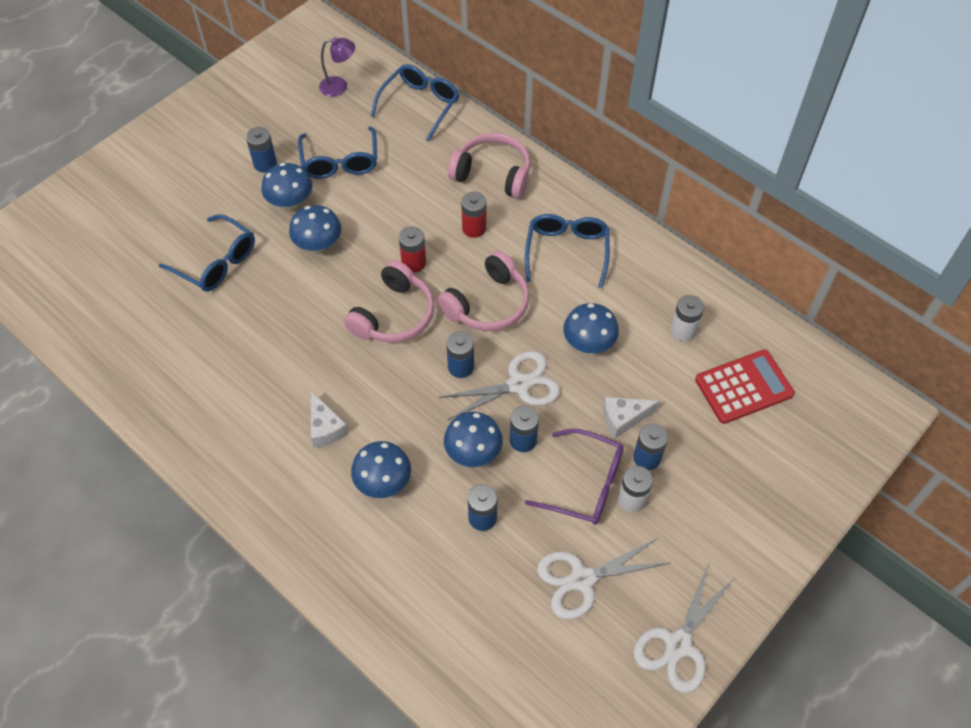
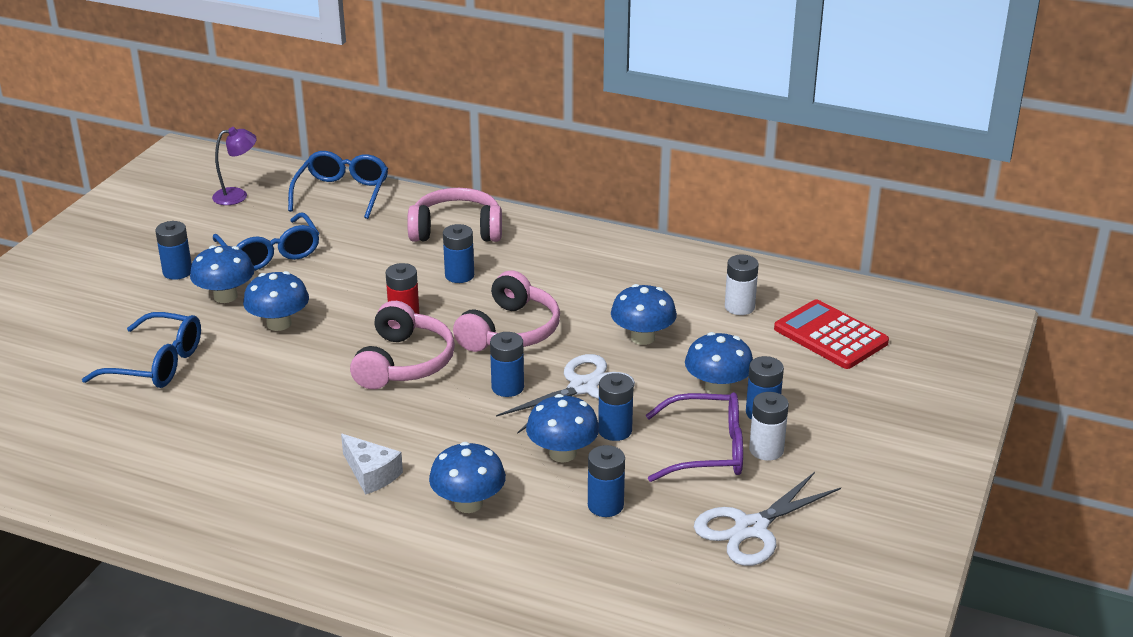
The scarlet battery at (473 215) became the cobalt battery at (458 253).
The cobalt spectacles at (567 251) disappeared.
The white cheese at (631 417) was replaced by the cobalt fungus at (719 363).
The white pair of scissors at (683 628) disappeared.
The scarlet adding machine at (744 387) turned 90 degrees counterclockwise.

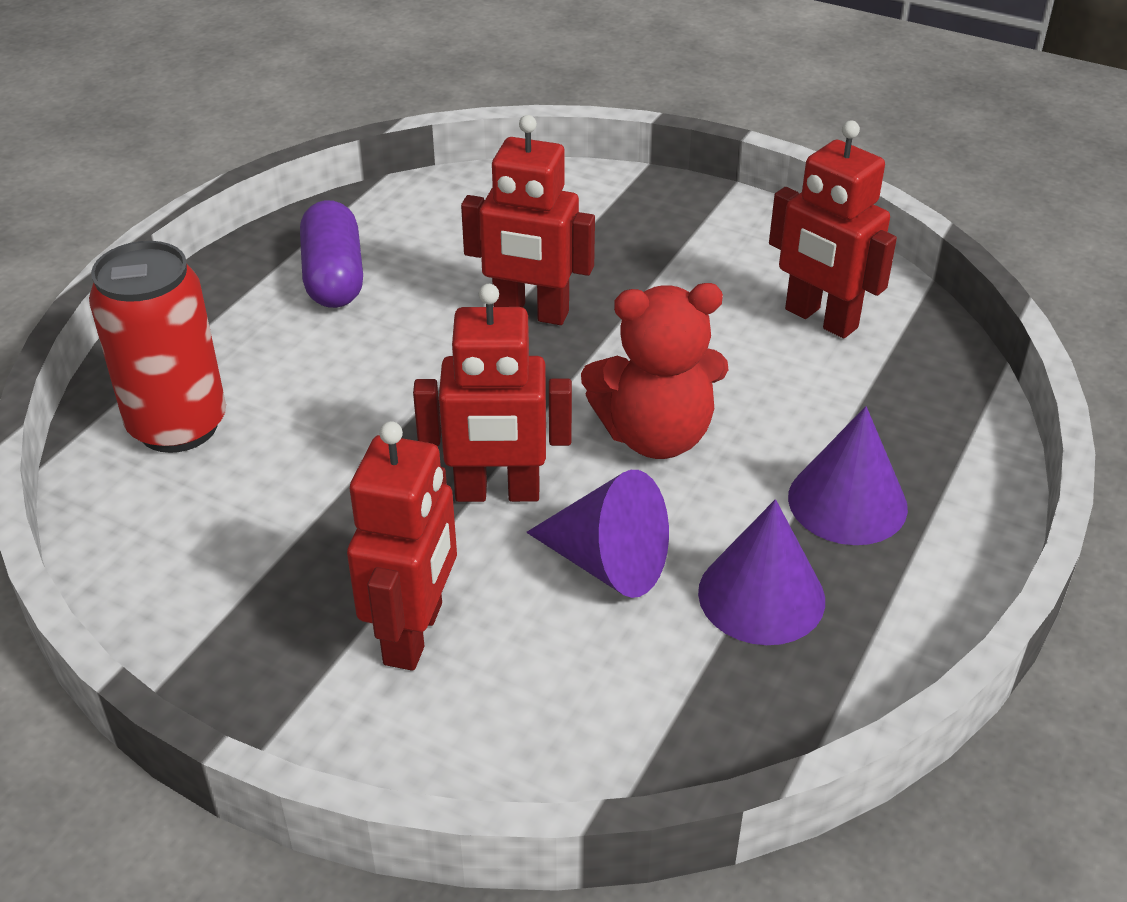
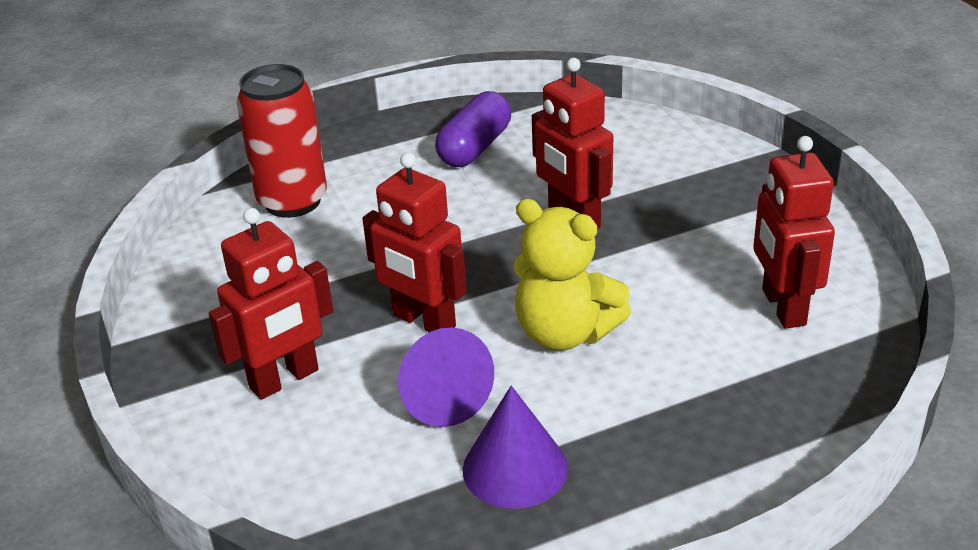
The scarlet stuffed bear at (654 371) became the golden stuffed bear at (572 274).
The royal purple cone shape at (848 475) disappeared.

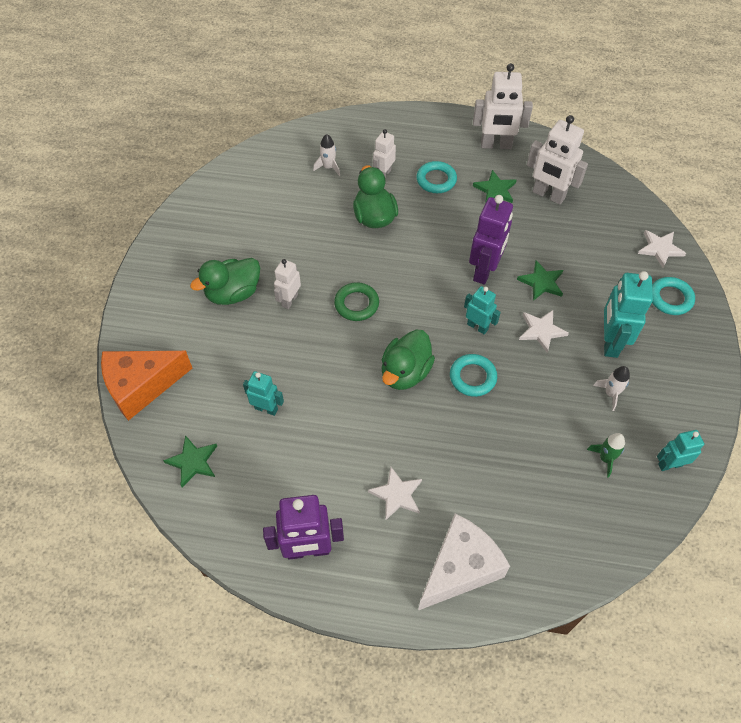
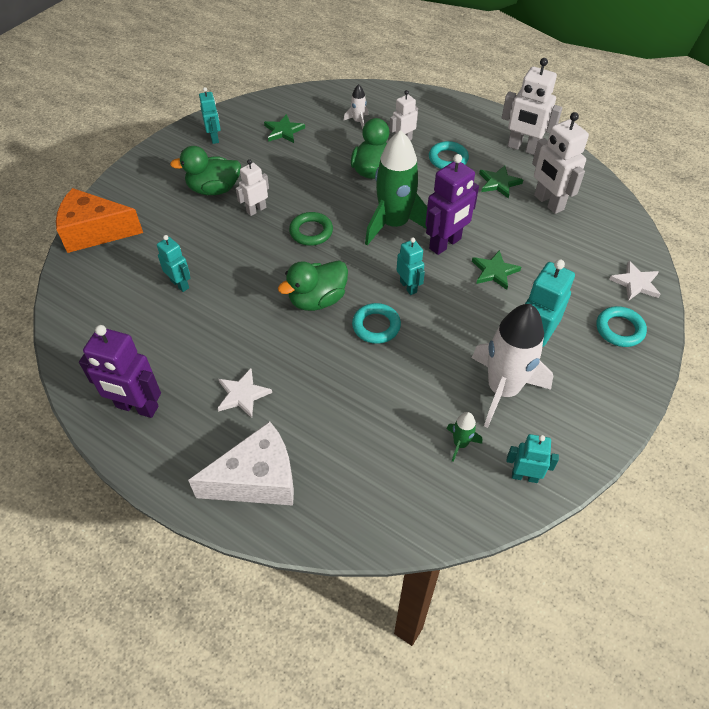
The emerald star moved from (190 461) to (284 128).
The white star at (544 331) disappeared.
The white rocket at (611 388) changed to 2.33 times the size.
The aqua toy robot at (210 115) appeared.
The emerald rocket at (396 188) appeared.

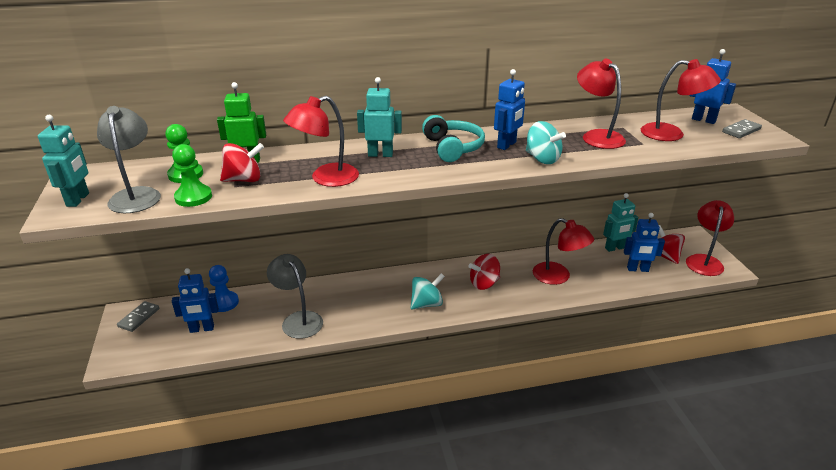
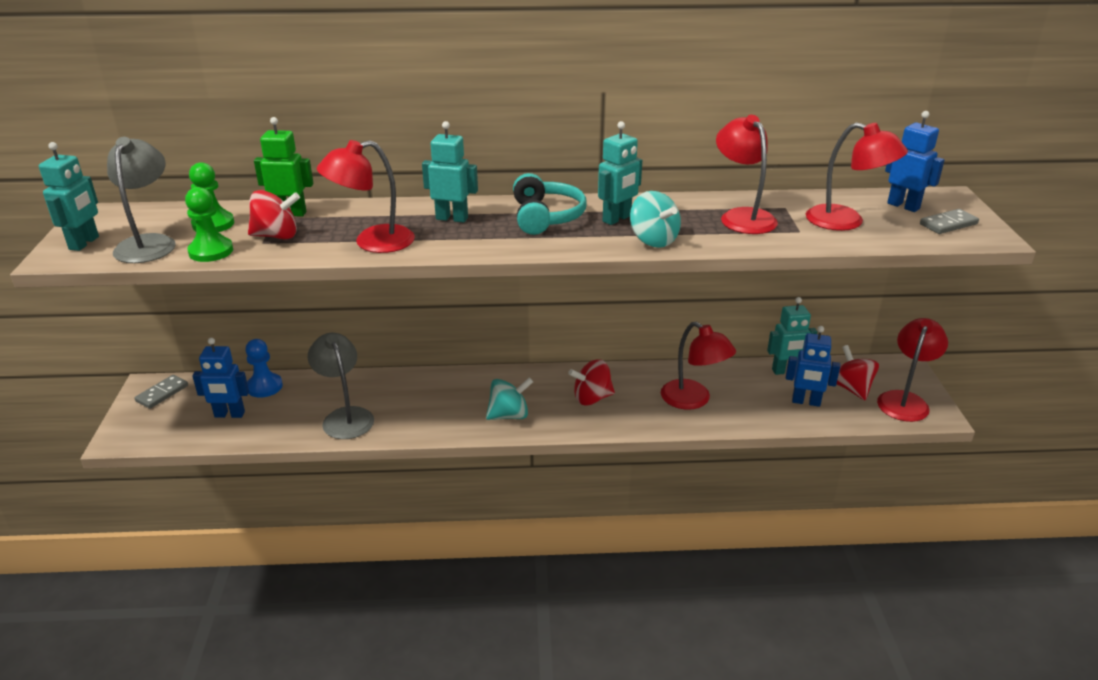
The cobalt toy robot at (509 109) became the aqua toy robot at (620 173).

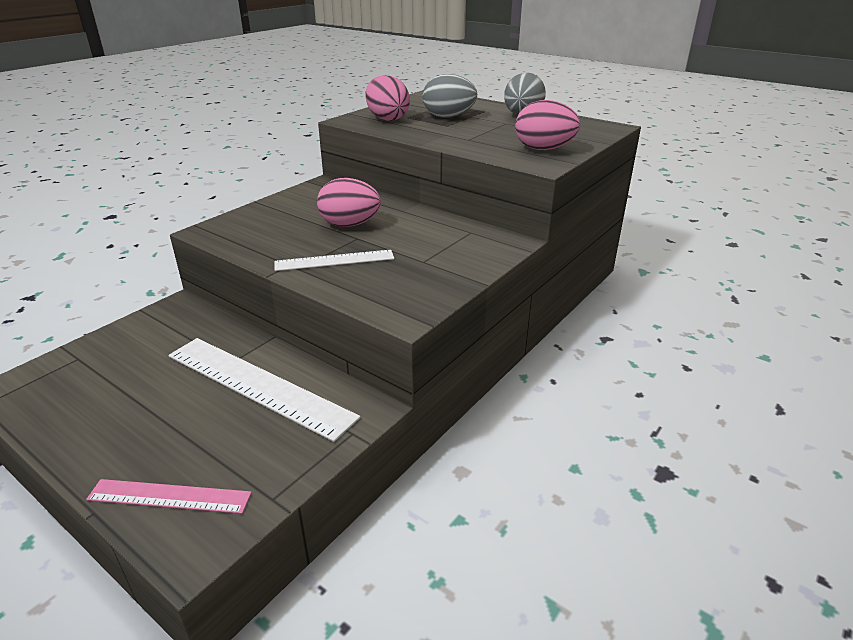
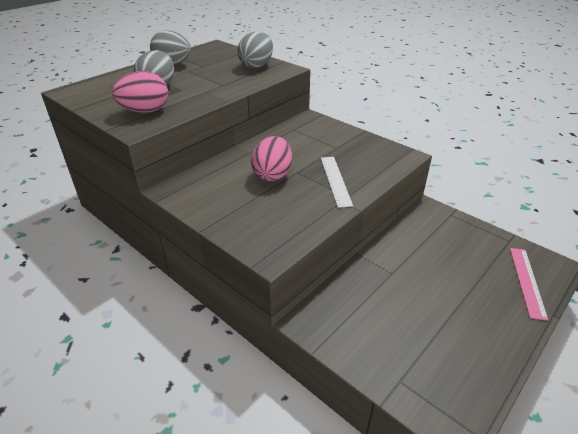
The white ruler at (264 390) disappeared.
The rose-pink toy egg at (547 125) became the grey toy egg at (255 50).

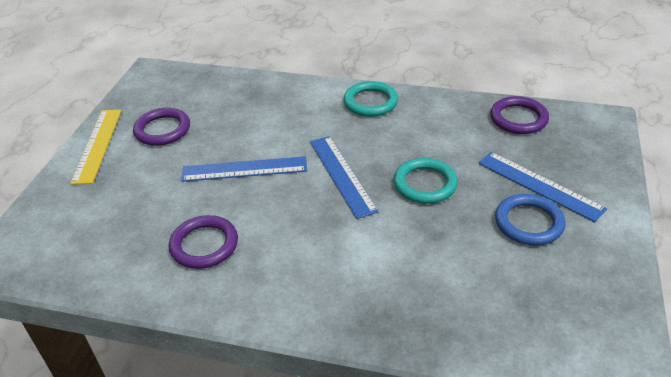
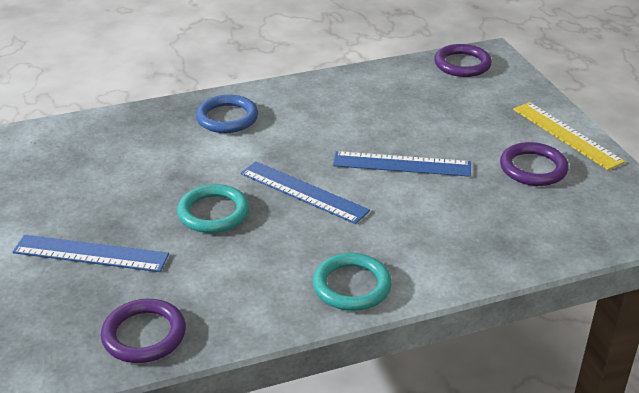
The royal purple ring moved from (203 242) to (463 60).
The cobalt ruler at (244 169) turned 45 degrees clockwise.
The cobalt ring moved from (530 219) to (227 114).

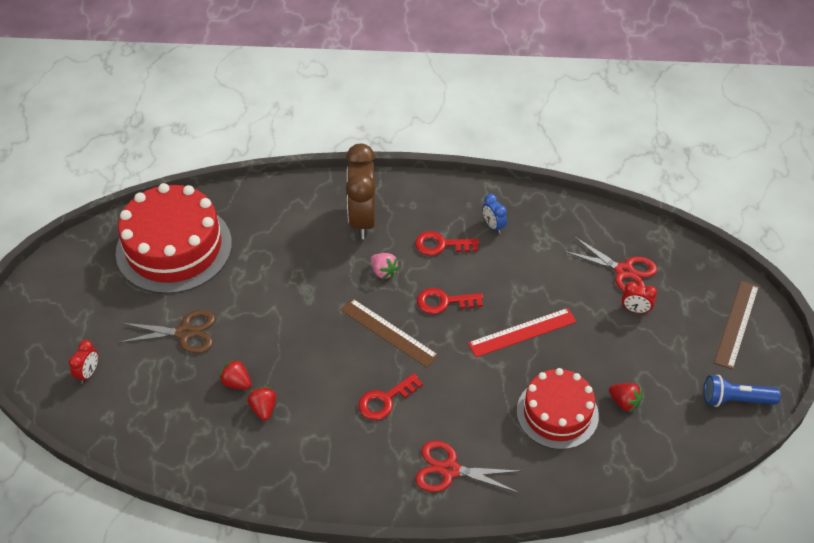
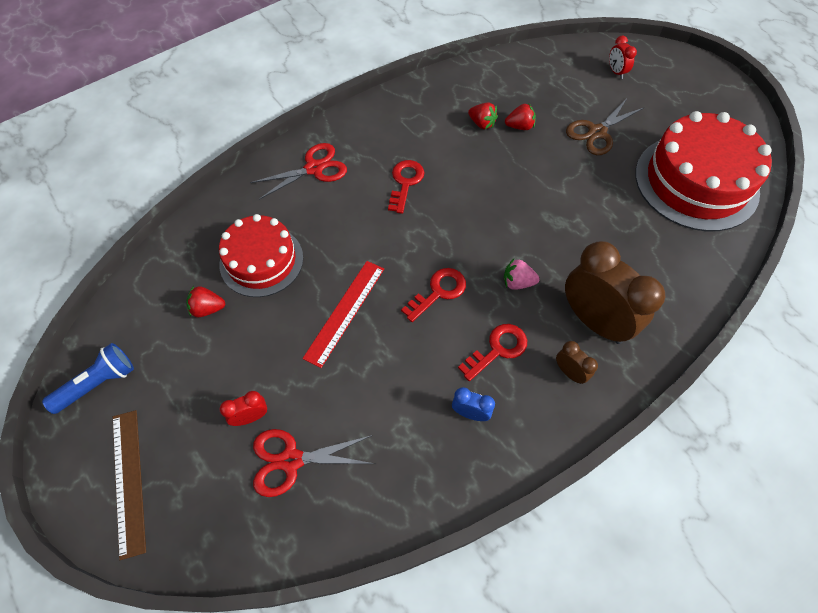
The dark brown ruler at (390 333) disappeared.
The dark brown alarm clock at (577 362) appeared.

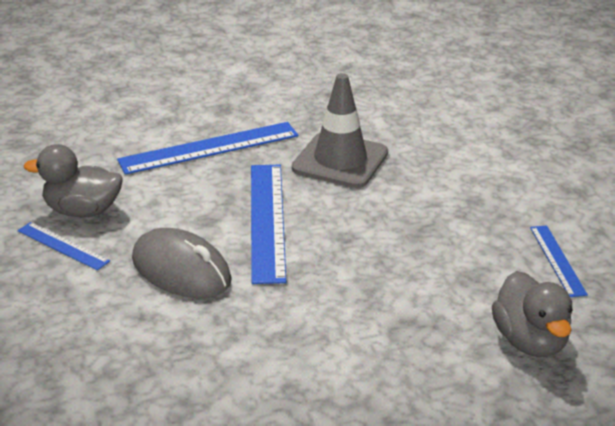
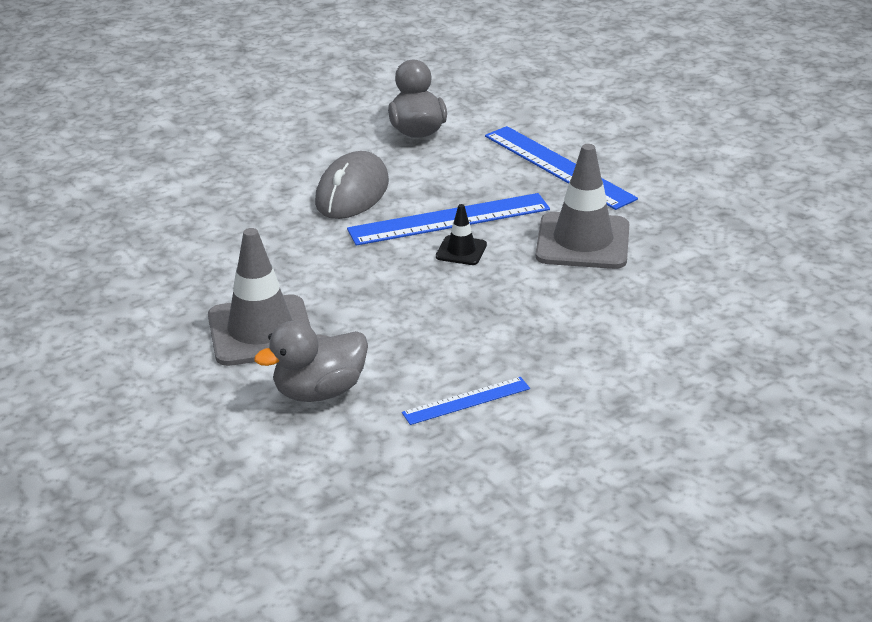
The cobalt ruler at (63 246) disappeared.
The grey traffic cone at (259 297) appeared.
The black traffic cone at (461 234) appeared.

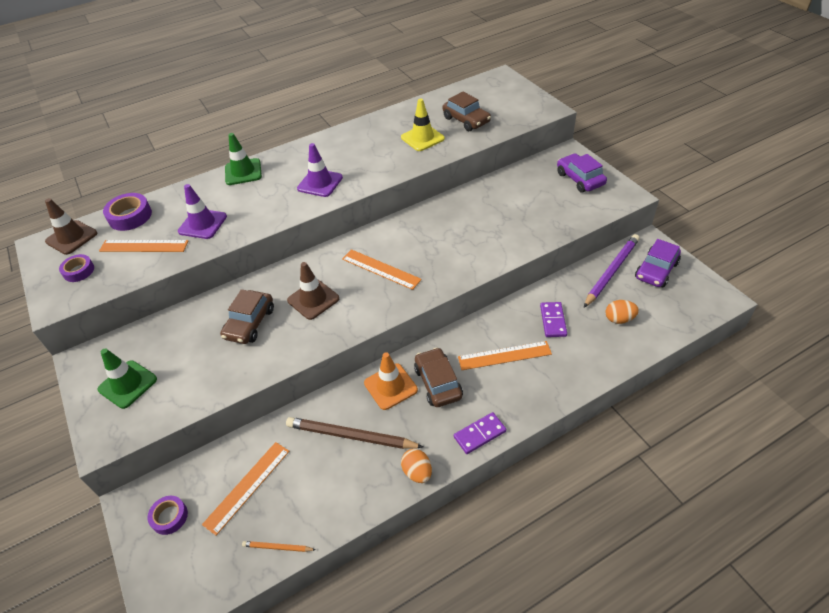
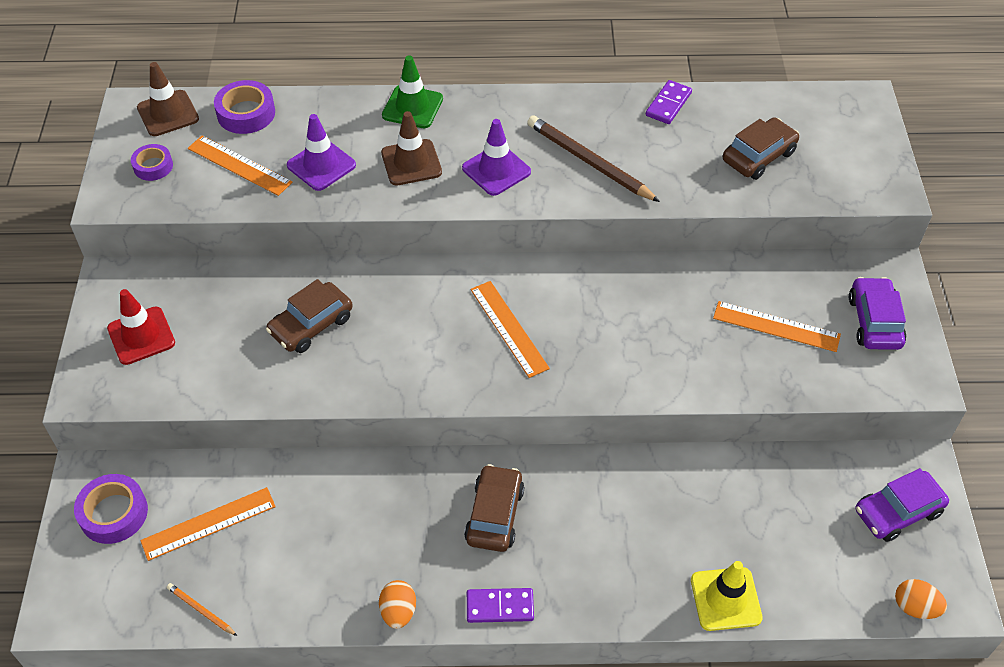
The emerald traffic cone at (127 379) became the scarlet traffic cone at (141 327).
The royal purple tape at (167 515) changed to 1.54 times the size.
The dark brown wooden pencil moved from (354 433) to (593 158).
The dark brown traffic cone moved from (313 291) to (411 148).
The orange-coloured traffic cone at (391 381) disappeared.
The golden traffic cone moved from (423 125) to (727 596).
The dark brown toy car at (467 111) turned 120 degrees counterclockwise.
The orange-coloured ruler moved from (505 355) to (777 326).
The royal purple domino piece moved from (553 319) to (669 102).
The royal purple wooden pencil at (612 271) disappeared.
The orange-coloured toy egg moved from (622 312) to (921 599).

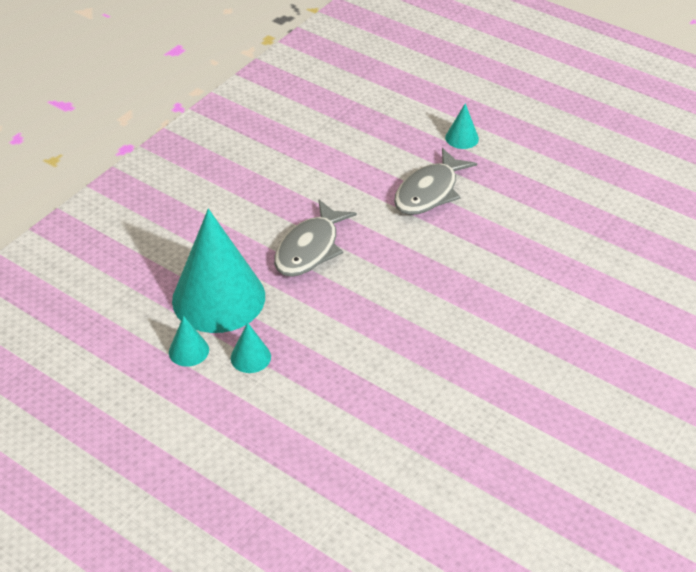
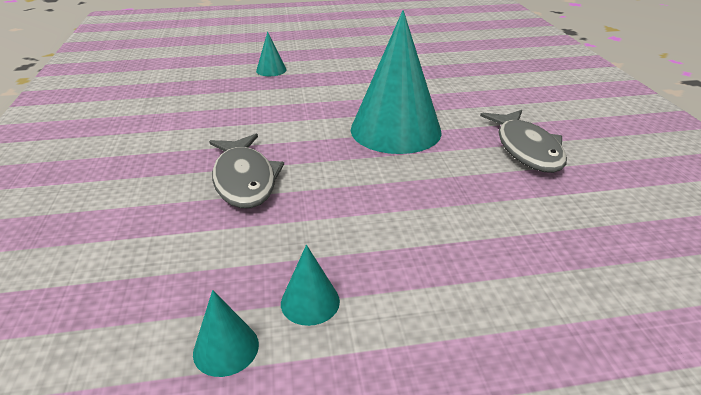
The aqua cone shape moved from (218 271) to (396 82).
The grey fish moved from (435 181) to (523 141).

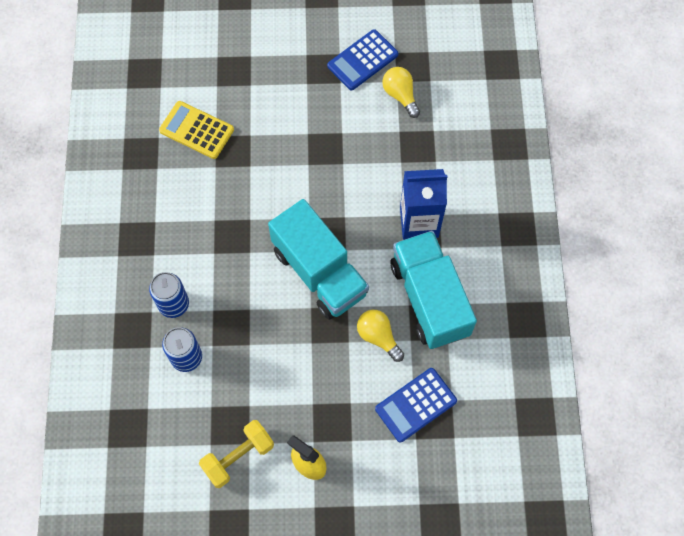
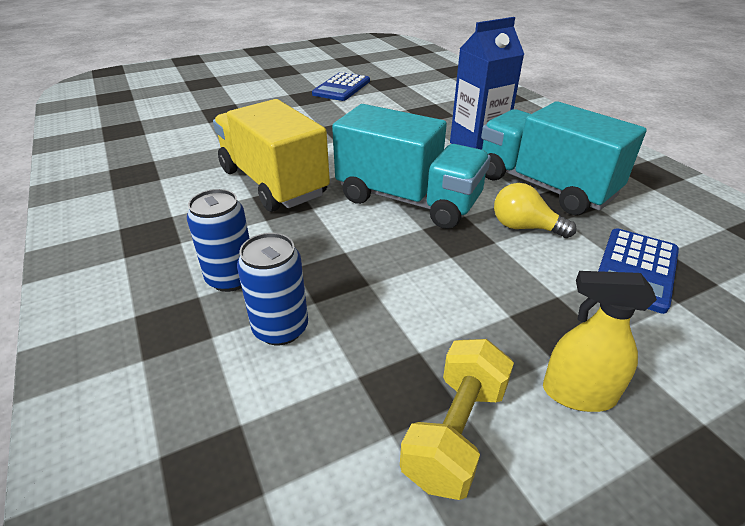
The golden adding machine at (196 130) disappeared.
The golden light bulb at (401 92) disappeared.
The golden toy truck at (271 155) appeared.

